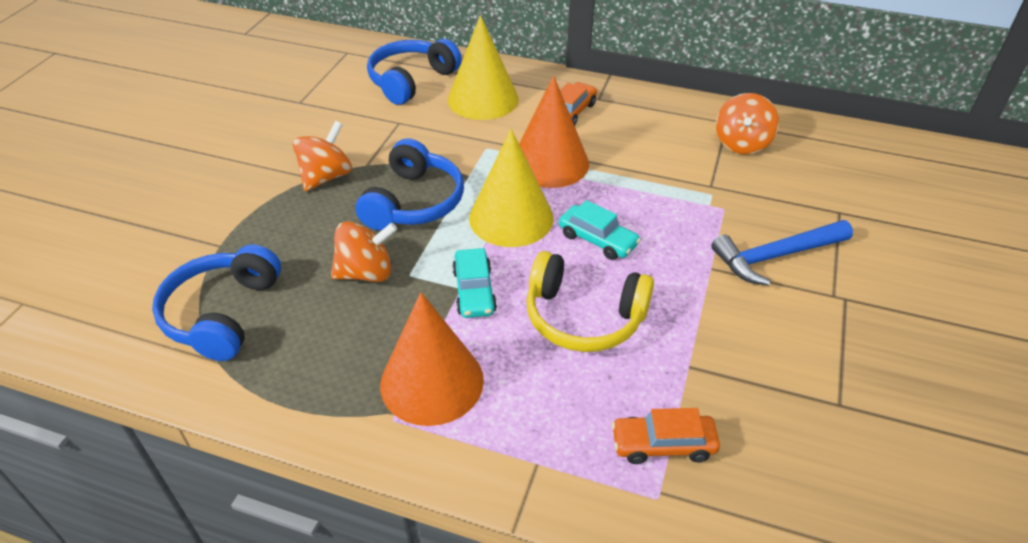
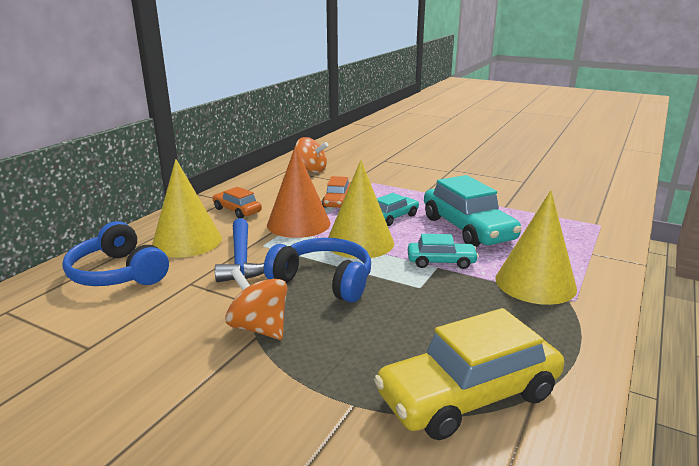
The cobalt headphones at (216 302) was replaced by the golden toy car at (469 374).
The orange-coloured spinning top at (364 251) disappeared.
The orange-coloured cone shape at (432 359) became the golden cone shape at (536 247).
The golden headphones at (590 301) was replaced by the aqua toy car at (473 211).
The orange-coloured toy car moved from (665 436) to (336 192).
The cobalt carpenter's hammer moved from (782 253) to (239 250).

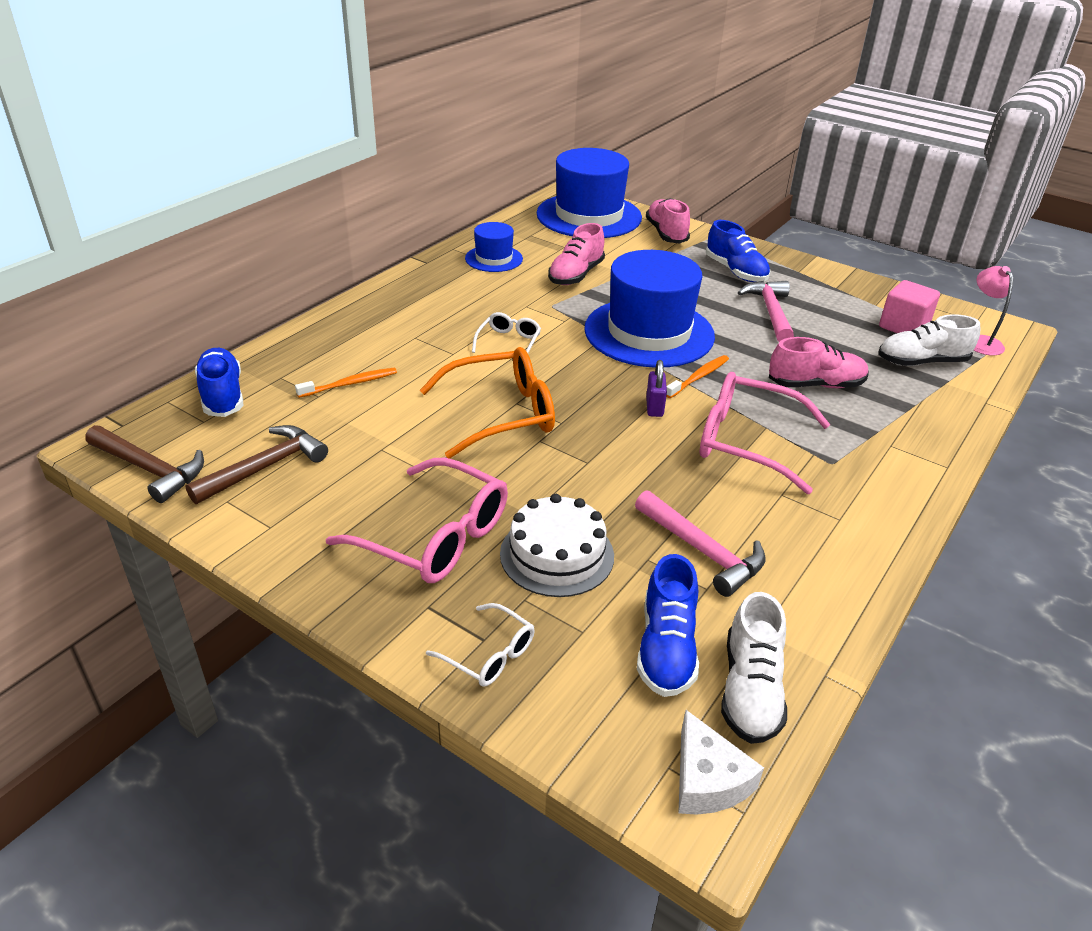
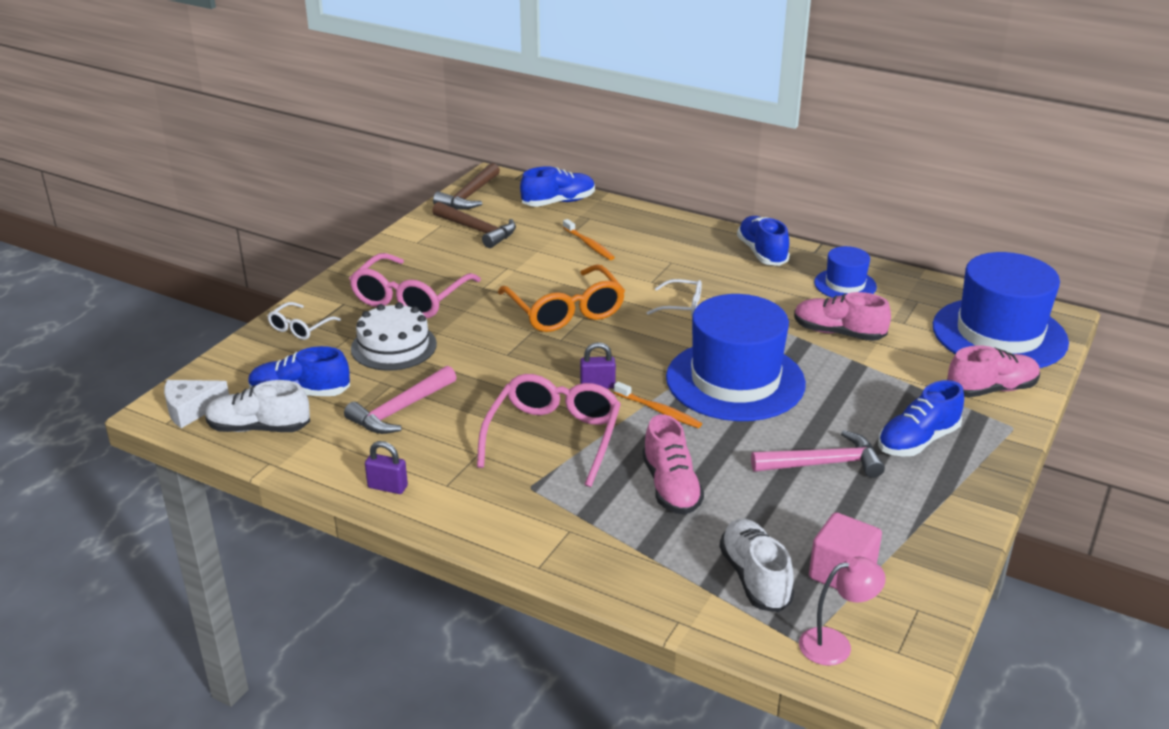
The royal purple small lock at (386 467) appeared.
The cobalt shoe at (763 241) appeared.

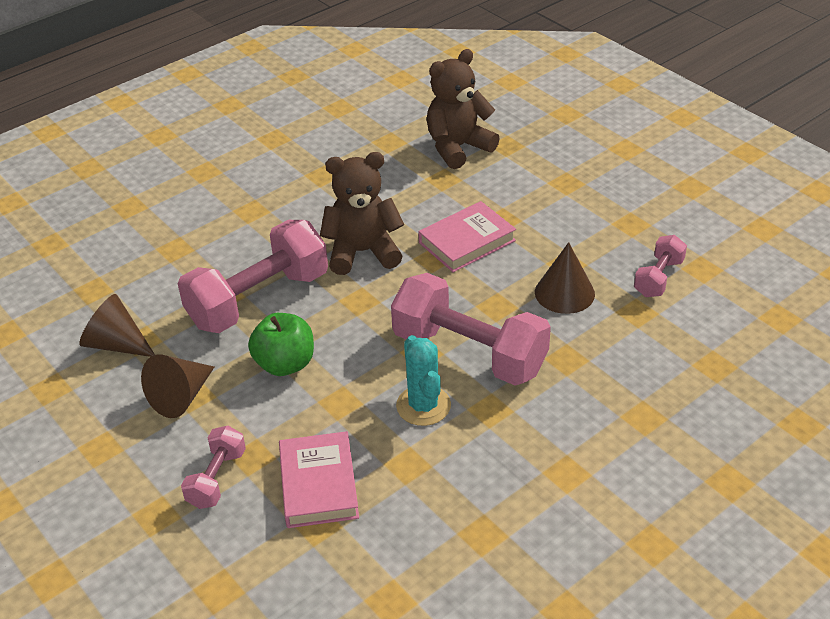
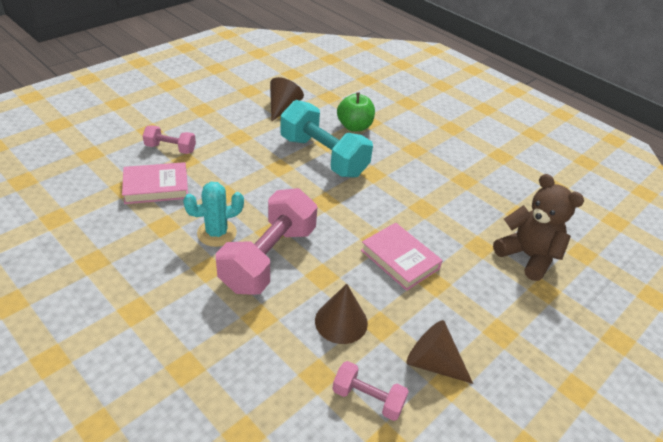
The dark brown cone shape moved from (177 386) to (440 352).
The rose-pink free weight at (253 276) became the aqua free weight at (326 139).
The emerald apple fruit moved from (281 344) to (356 112).
The dark brown stuffed bear at (362 213) disappeared.

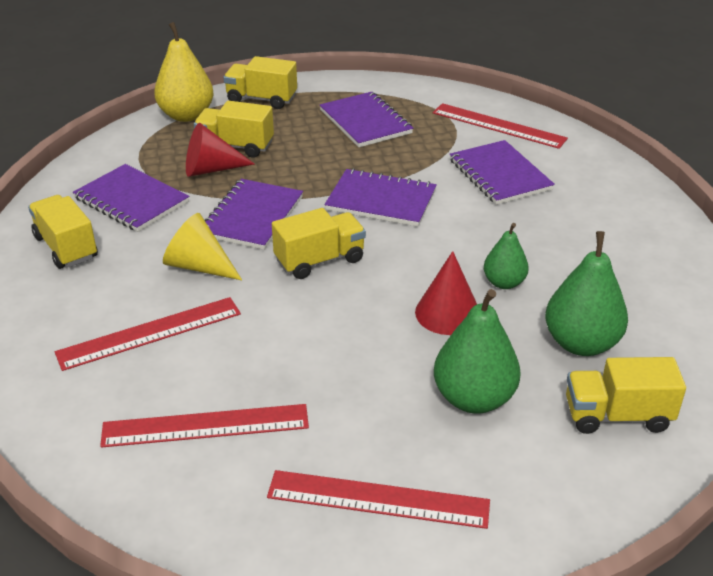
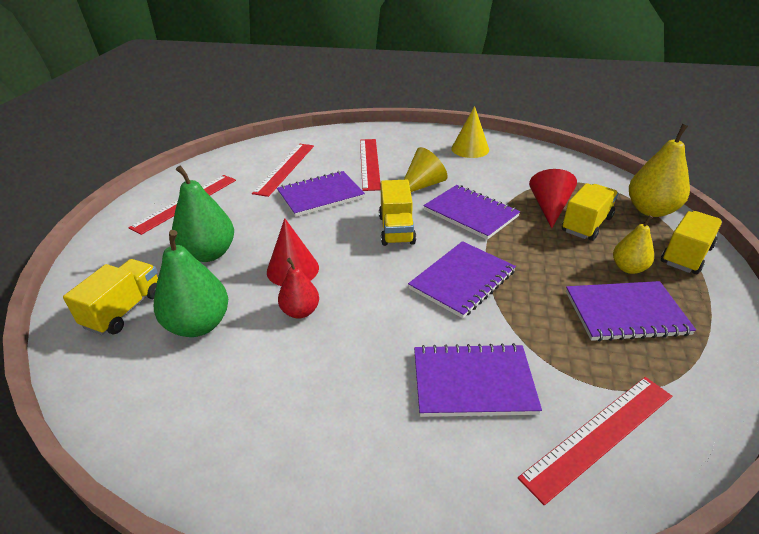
The golden toy truck at (63 232) was replaced by the golden cone shape at (470 132).
The royal purple notepad moved from (131 198) to (321 194).
The emerald pear at (506 256) became the scarlet pear at (298 288).
The golden pear at (633 244) appeared.

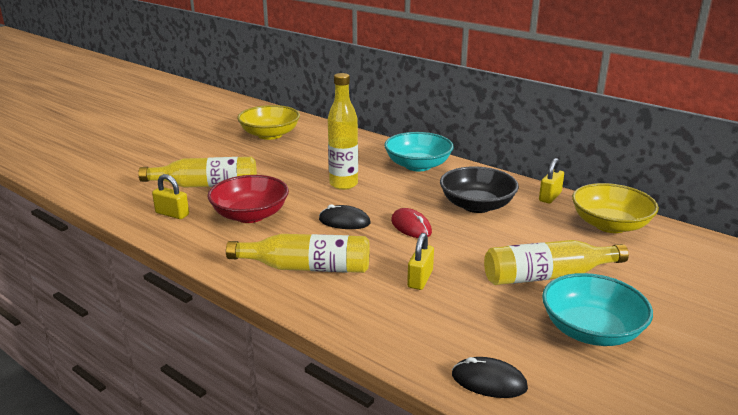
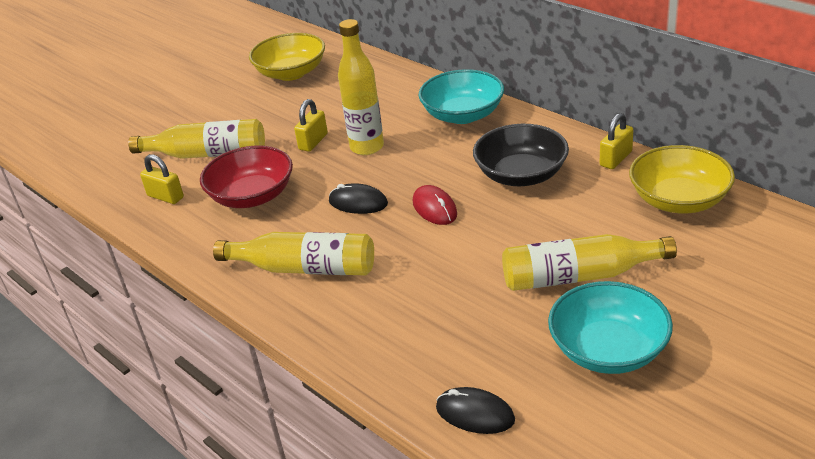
The golden small lock moved from (420 261) to (311 125).

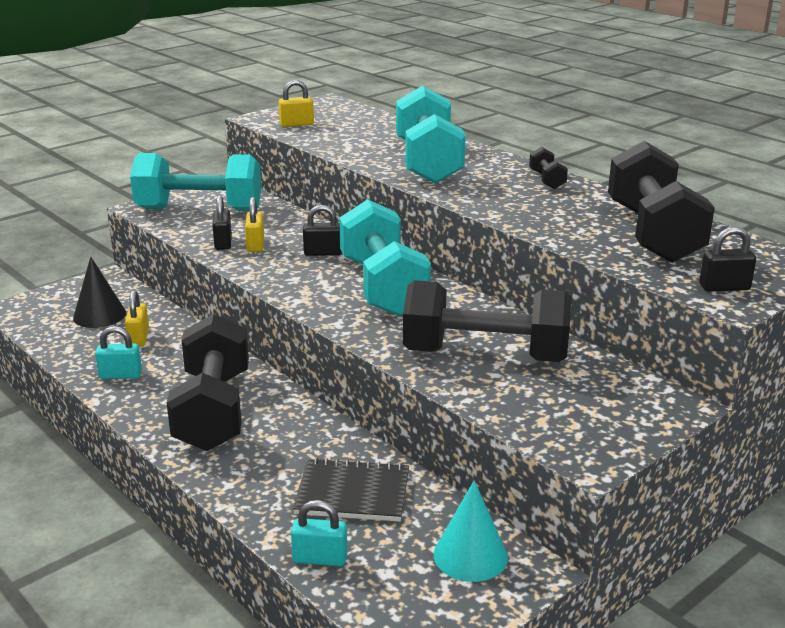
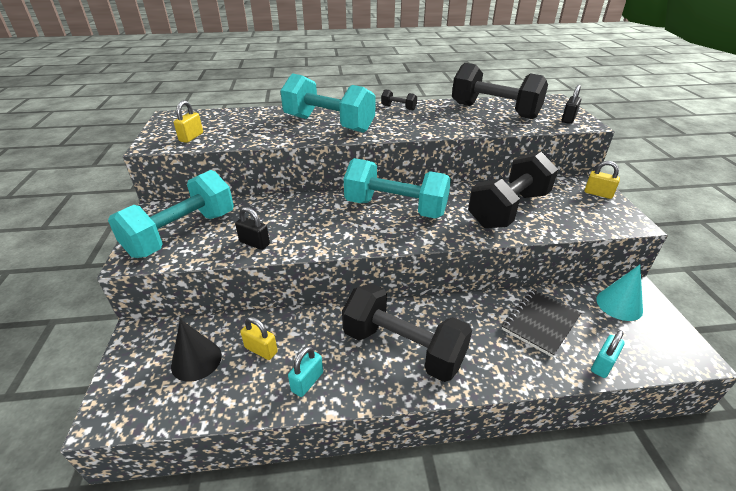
The golden small lock moved from (254 224) to (602 180).
The black small lock at (322 230) disappeared.

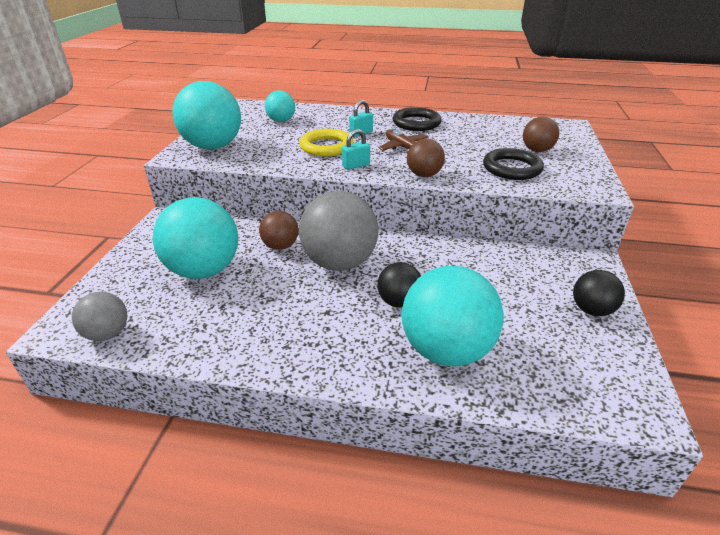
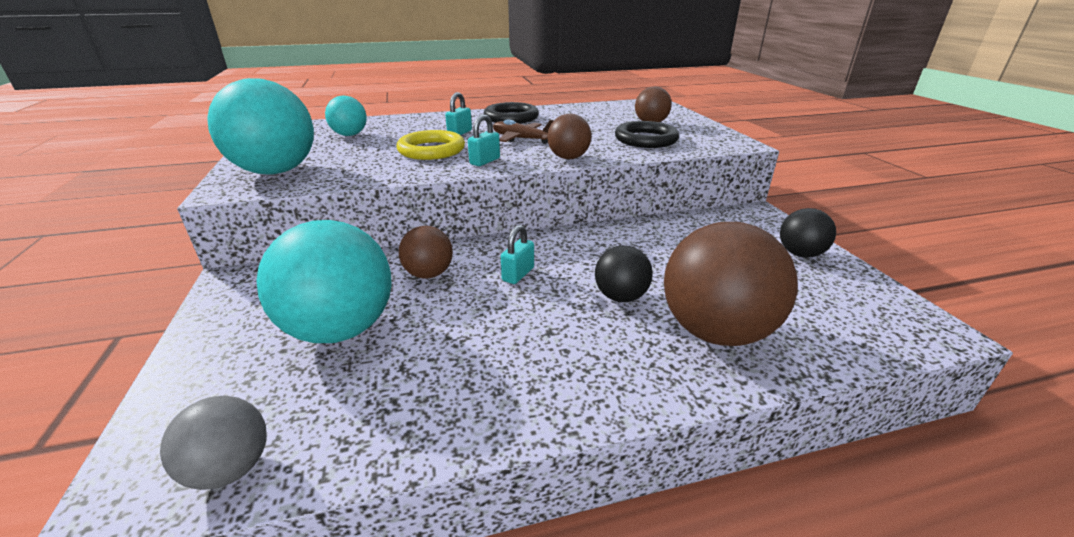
The grey play ball at (339 231) was replaced by the aqua small lock at (517 254).
The aqua play ball at (453 316) became the dark brown play ball at (731 284).

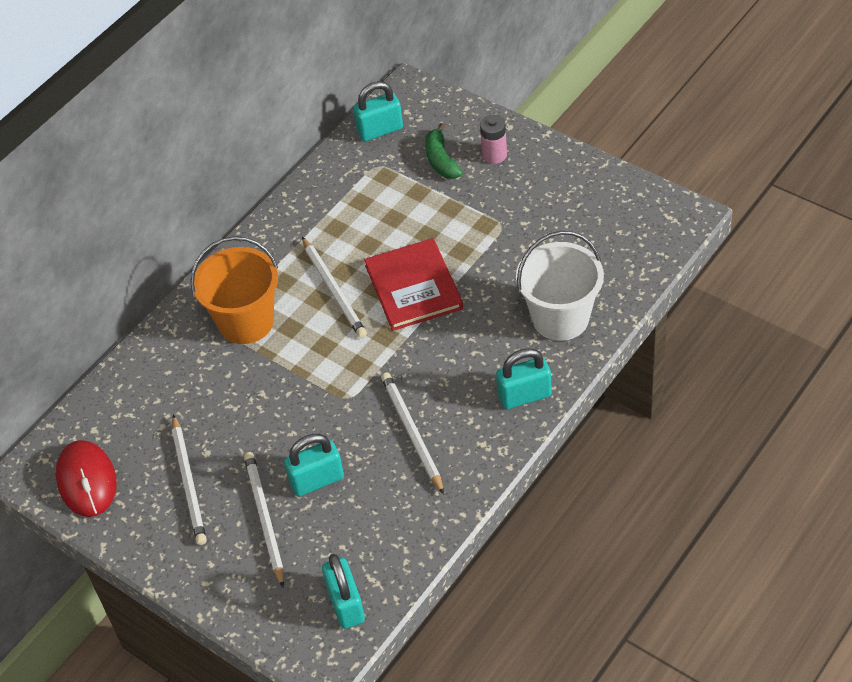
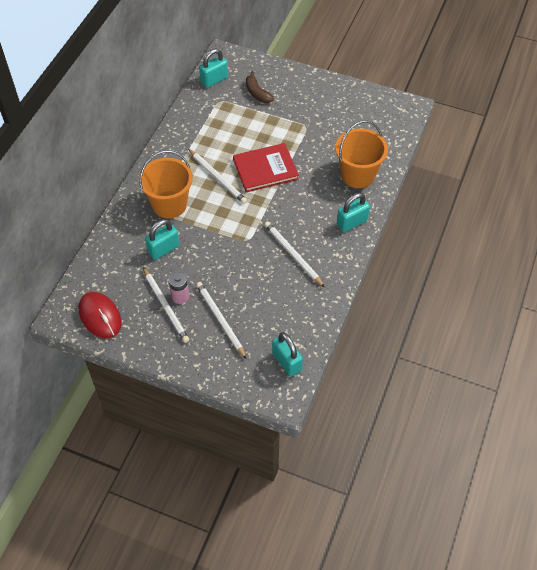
The aqua small lock moved from (314 465) to (162 239).
The scarlet book at (413 284) turned 75 degrees counterclockwise.
The emerald banana fruit at (444 151) became the dark brown banana fruit at (260 87).
The rose-pink battery moved from (493 139) to (179 288).
The white pail at (560 286) became the orange-coloured pail at (361 154).

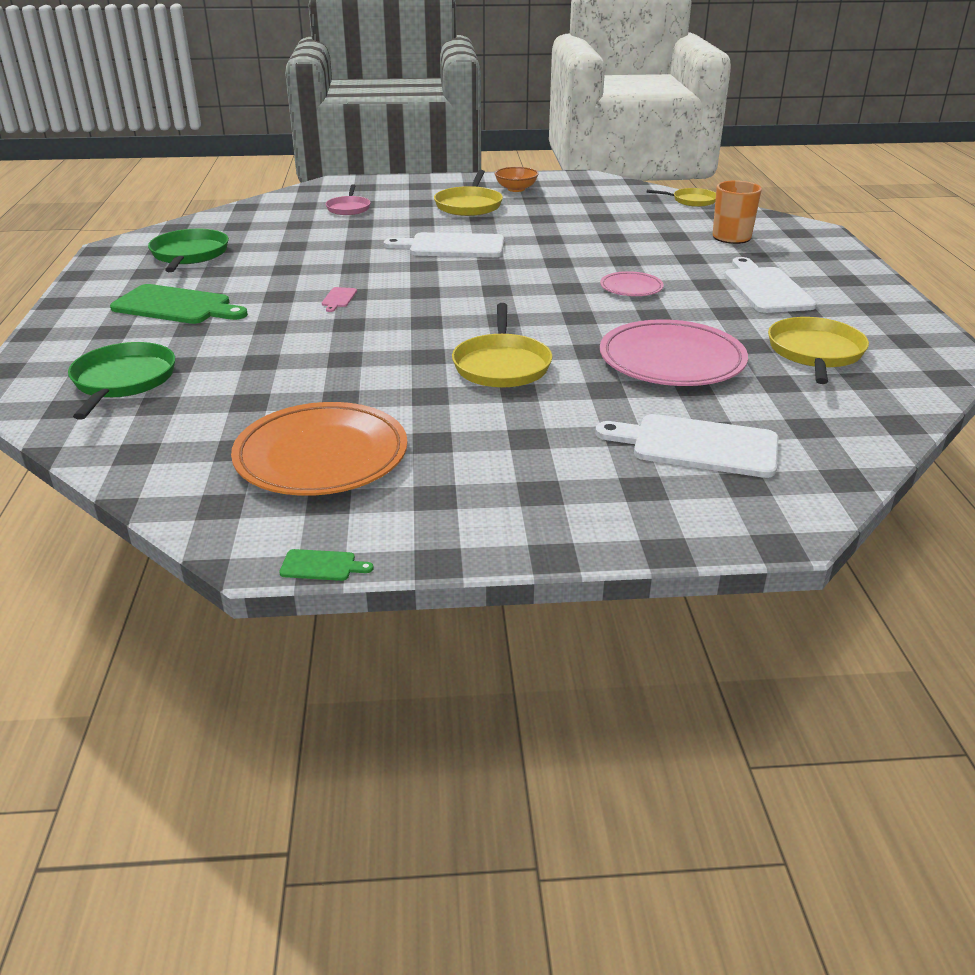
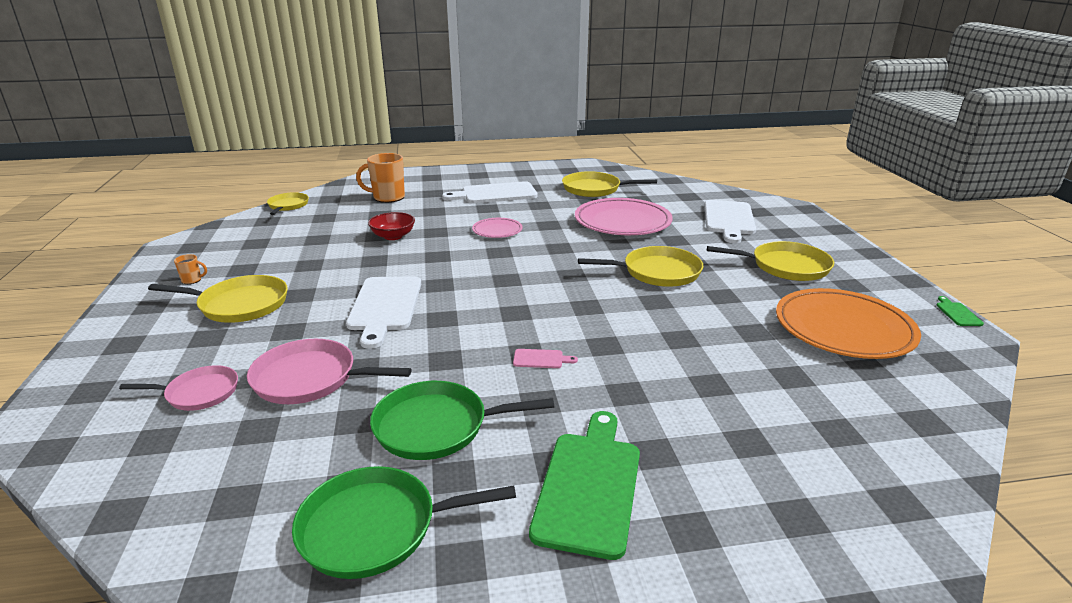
The emerald pan moved from (121 381) to (462 420).
The orange-coloured deep dish at (516 179) was replaced by the orange-coloured tea mug at (190 269).
The rose-pink pan at (329 371) appeared.
The scarlet deep dish at (391 226) appeared.
The golden pan at (770 261) appeared.

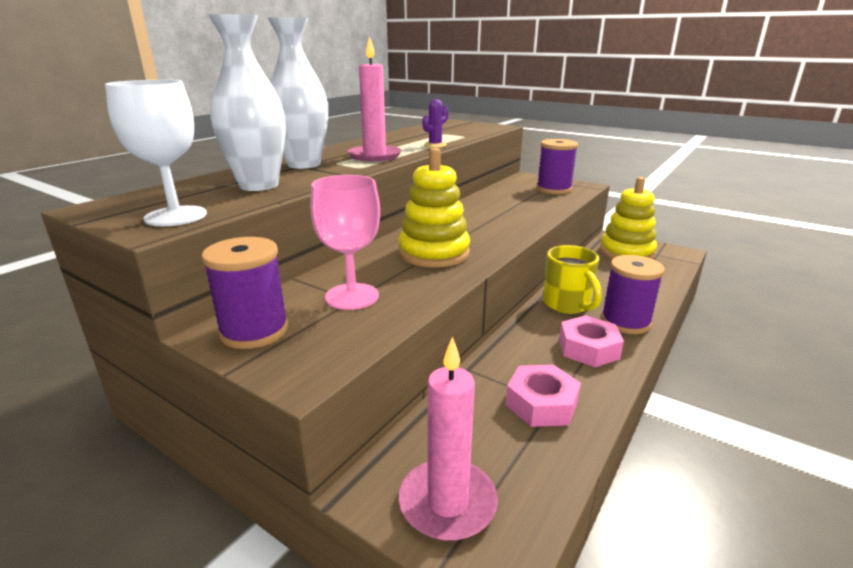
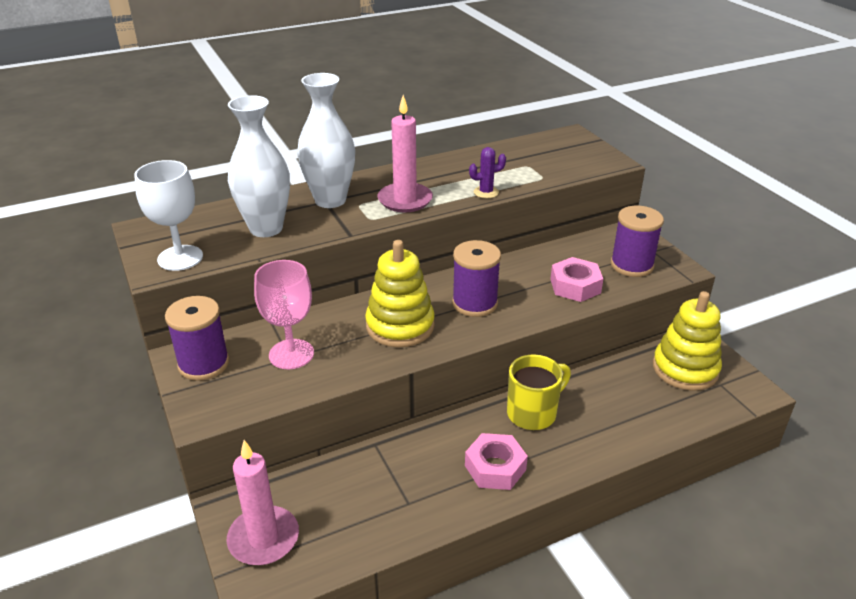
The rose-pink nut moved from (543 396) to (576 279).
The golden tea mug at (572 279) turned 135 degrees counterclockwise.
The royal purple bobbin moved from (633 294) to (476 278).

